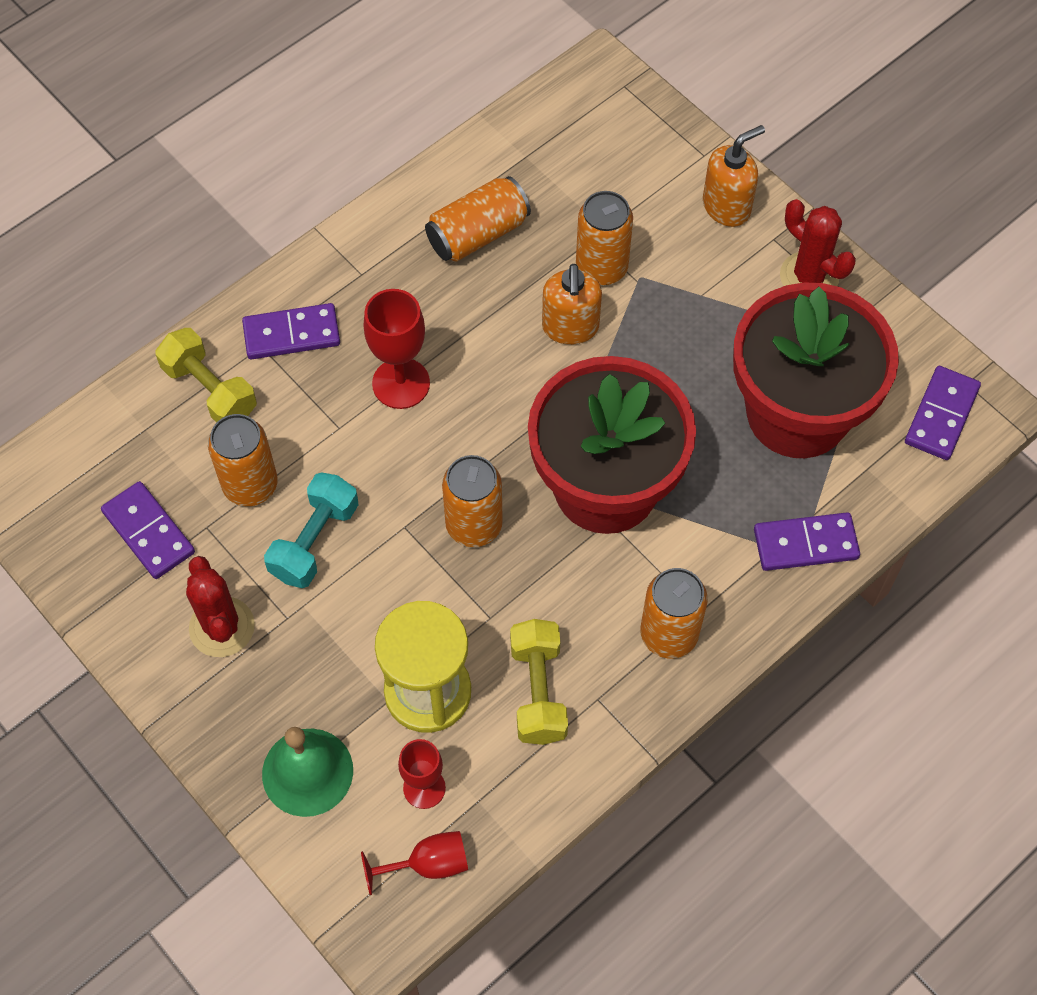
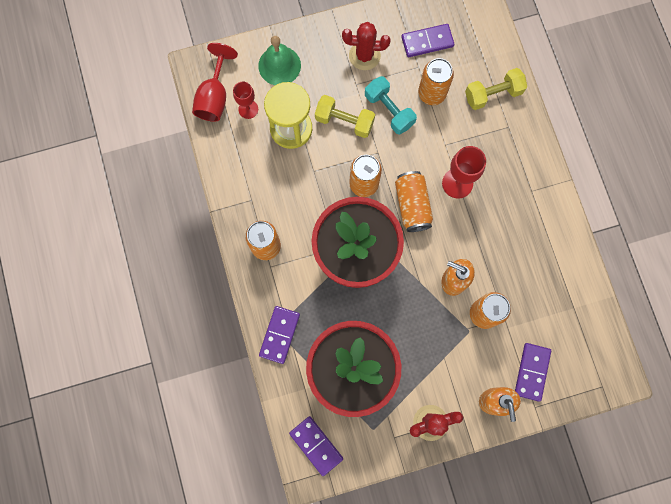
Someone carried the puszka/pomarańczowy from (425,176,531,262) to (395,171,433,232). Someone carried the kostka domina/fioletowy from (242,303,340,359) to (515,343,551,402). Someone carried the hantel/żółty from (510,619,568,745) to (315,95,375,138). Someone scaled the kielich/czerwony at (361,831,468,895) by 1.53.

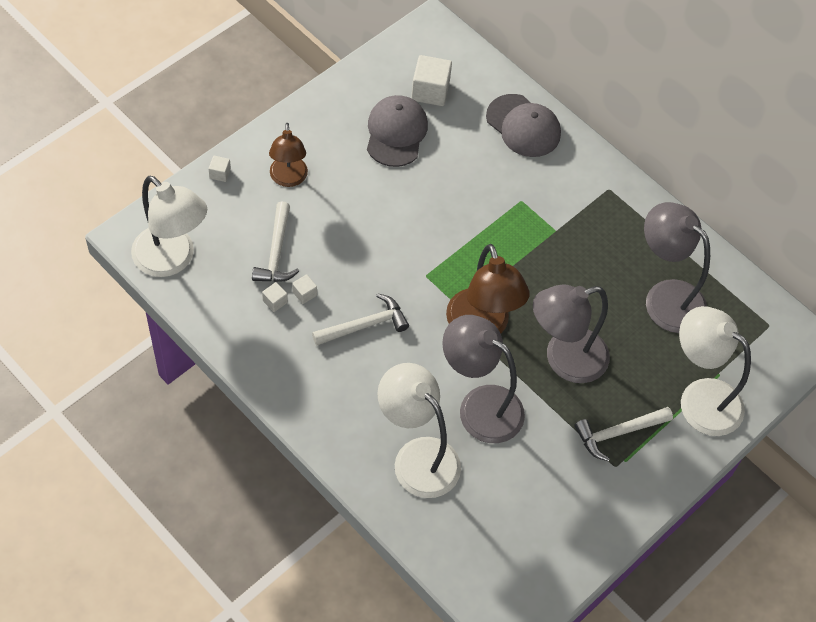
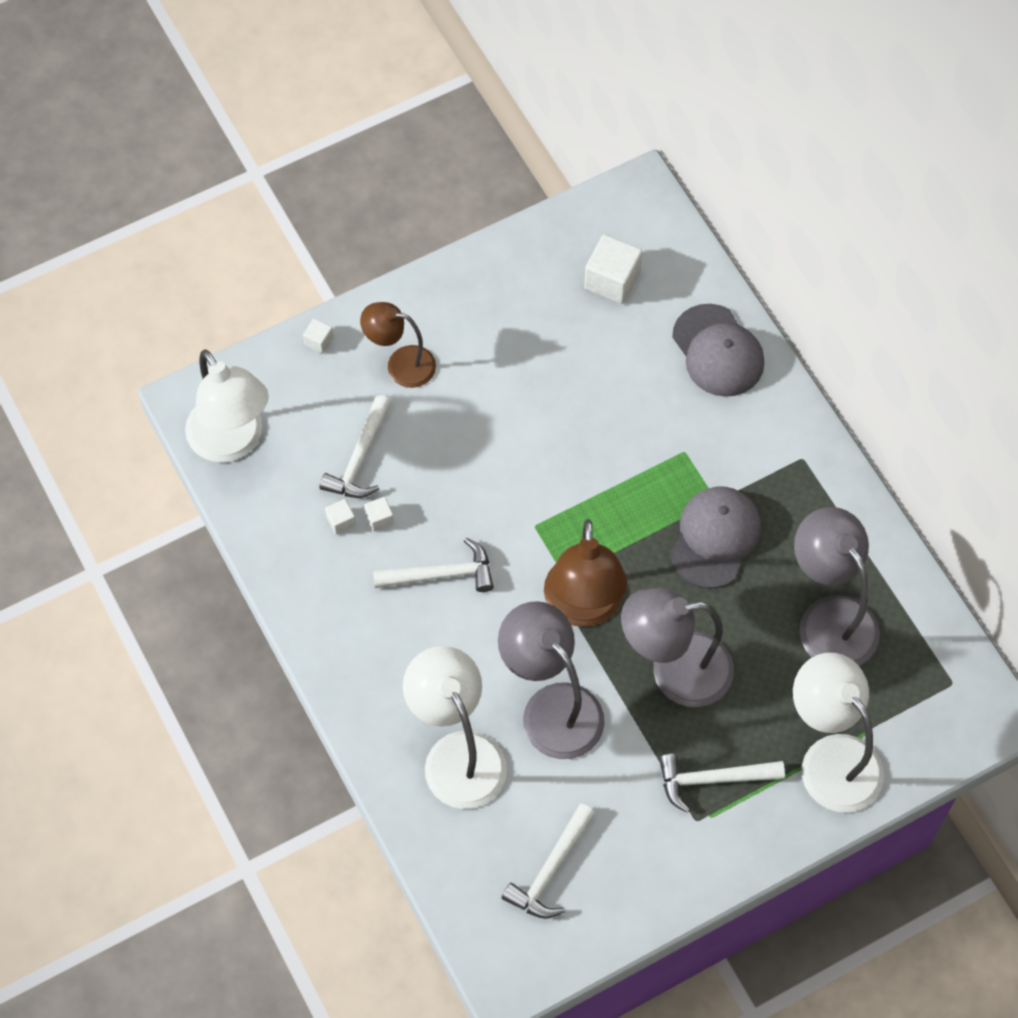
Someone carried the czapka/szary from (367,95,428,167) to (670,487,761,588). Someone rotated the lampka/brązowy at (269,123,308,187) by 90 degrees clockwise. Someone put down the młotek/biały at (502,804,595,919).

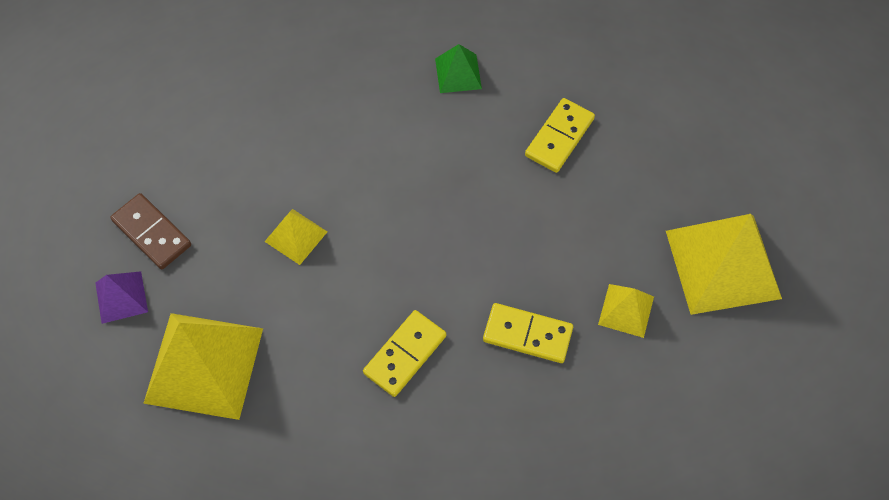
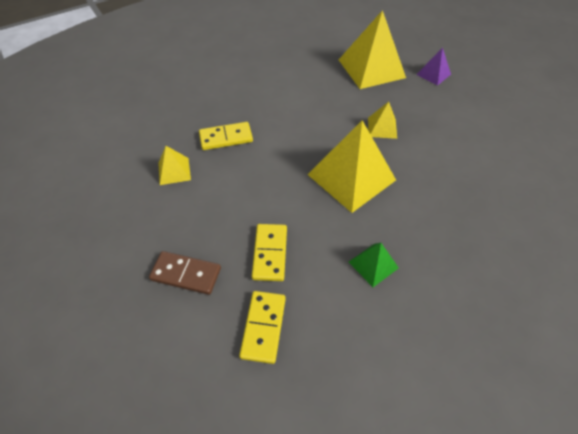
Someone carried the kostka domina/brązowy from (110,193,191,270) to (149,251,221,295). Someone carried the piramida/żółty from (666,214,782,315) to (308,120,396,213). Someone carried the kostka domina/żółty from (363,310,446,397) to (239,291,286,364).

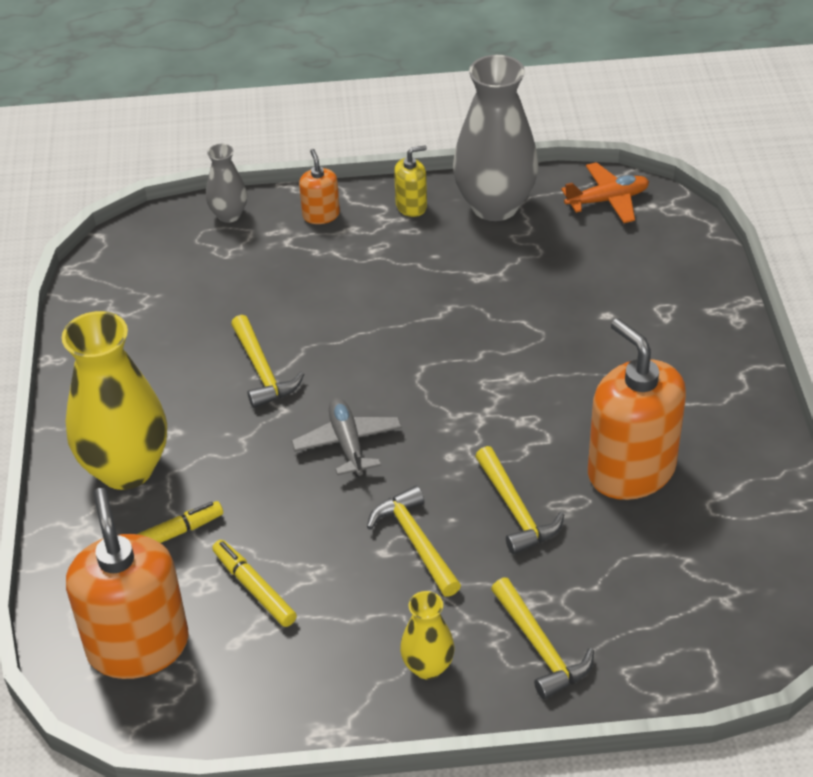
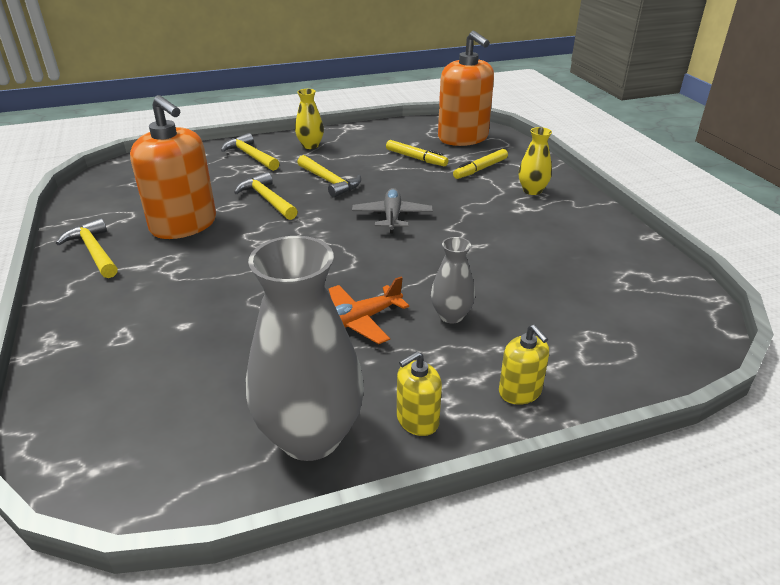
Someone carried the wazon/szary from (206,144,247,223) to (431,237,475,324). Someone repainted the dozownik mydła/pomarańczowy at (299,149,340,224), which became the dozownik mydła/żółty at (499,325,549,405). Someone carried the samolot/pomarańczowy from (561,162,649,223) to (329,276,409,344). Someone scaled the wazon/żółty at (62,311,167,490) by 0.49. Someone carried the młotek/żółty from (231,315,304,408) to (56,218,118,278). Someone rotated the samolot/szary at (291,398,402,477) by 150 degrees counterclockwise.

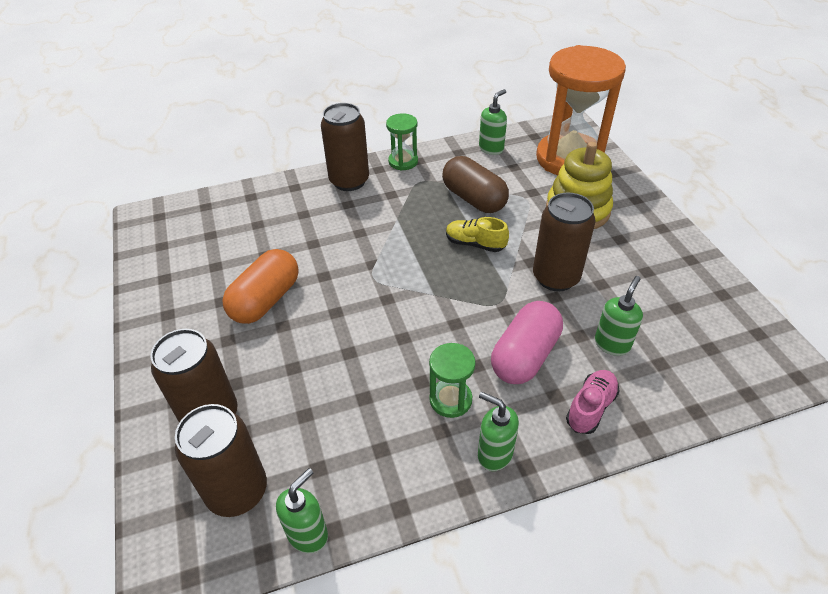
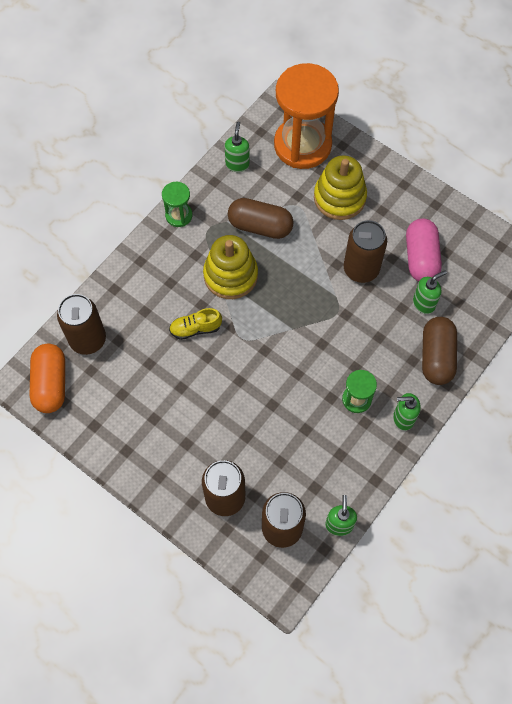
Someone carried the puszka/brązowy from (321,103,369,191) to (57,294,106,355). Someone carried the but/żółty from (446,217,509,252) to (169,308,222,340). Someone carried the kapsułka/pomarańczowy from (222,249,299,324) to (30,344,65,413). Someone rotated the dozownik mydła/zielony at (595,276,643,356) by 60 degrees clockwise. Someone carried the kapsułka/różowy from (491,301,563,384) to (406,219,442,281). Someone swapped the but/różowy at (566,370,620,434) for the kapsułka/brązowy at (422,317,457,385). Someone put down the zabawka nakładanka/żółty at (203,235,258,299).

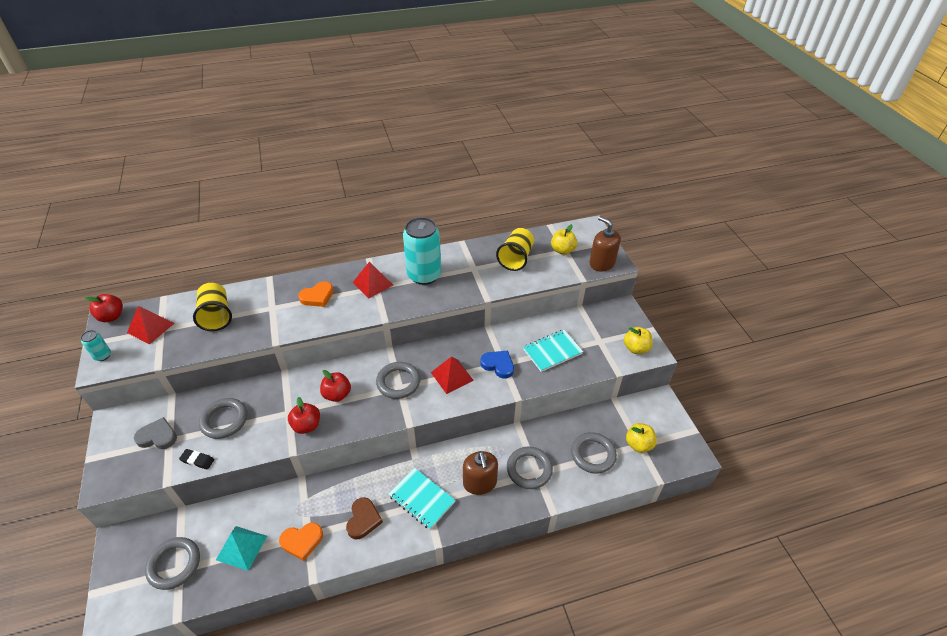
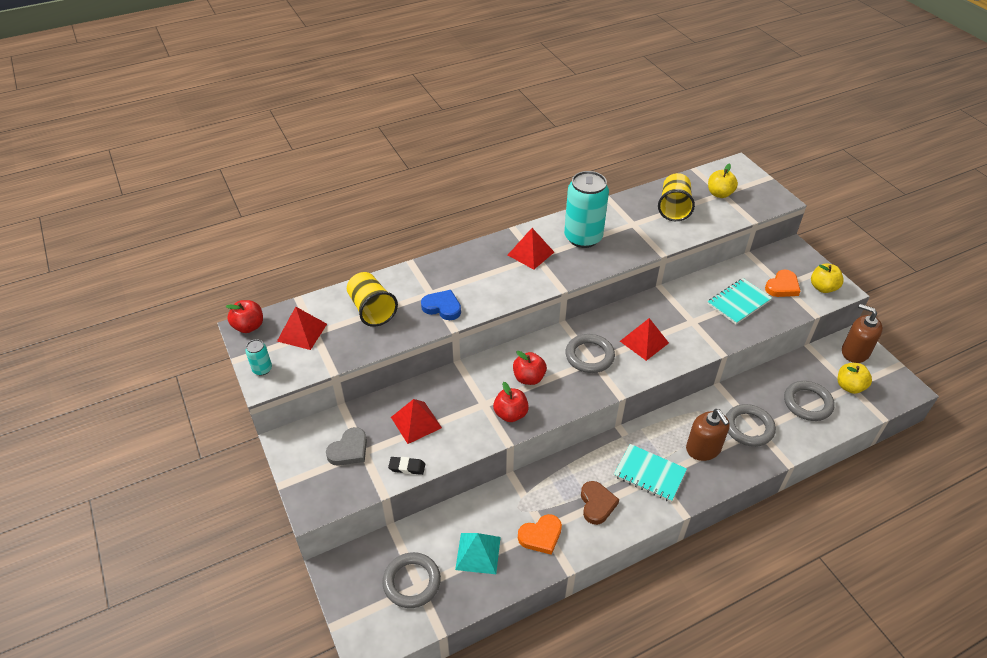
Someone carried the dozownik mydła/brązowy from (589,216,621,271) to (842,304,883,363). Someone carried the serce/pomarańczowy from (298,281,334,307) to (765,270,800,297). Someone carried the serce/niebieski from (481,351,514,379) to (421,290,461,320). Someone swapped the pierścień/szary at (199,398,247,439) for the piramida/czerwony at (391,399,442,444). Someone rotated the serce/szary at (134,417,177,449) by 135 degrees clockwise.

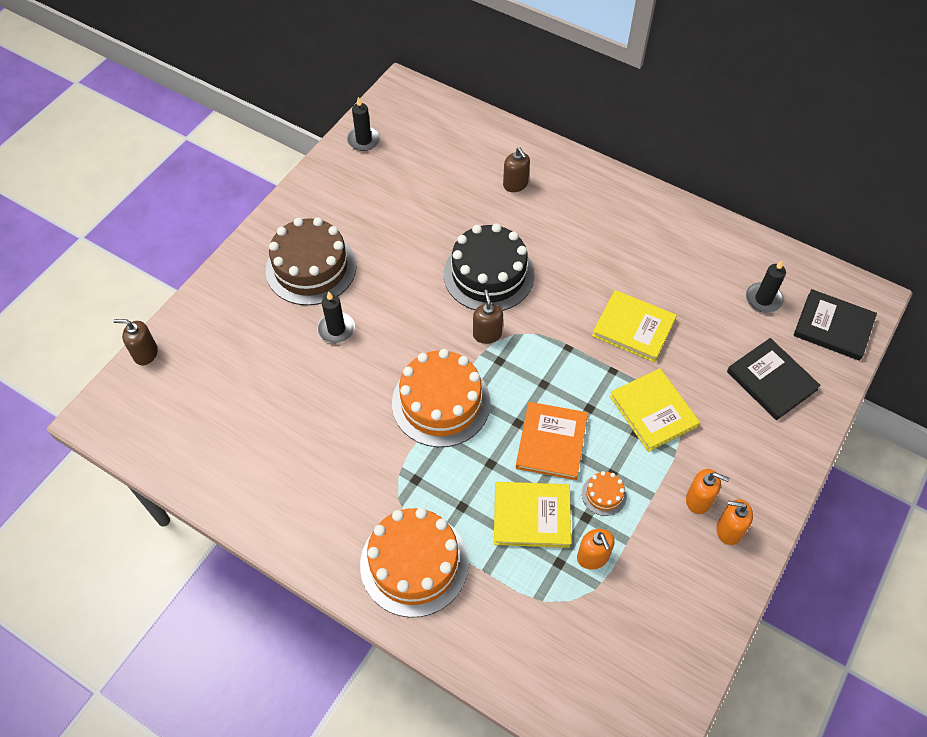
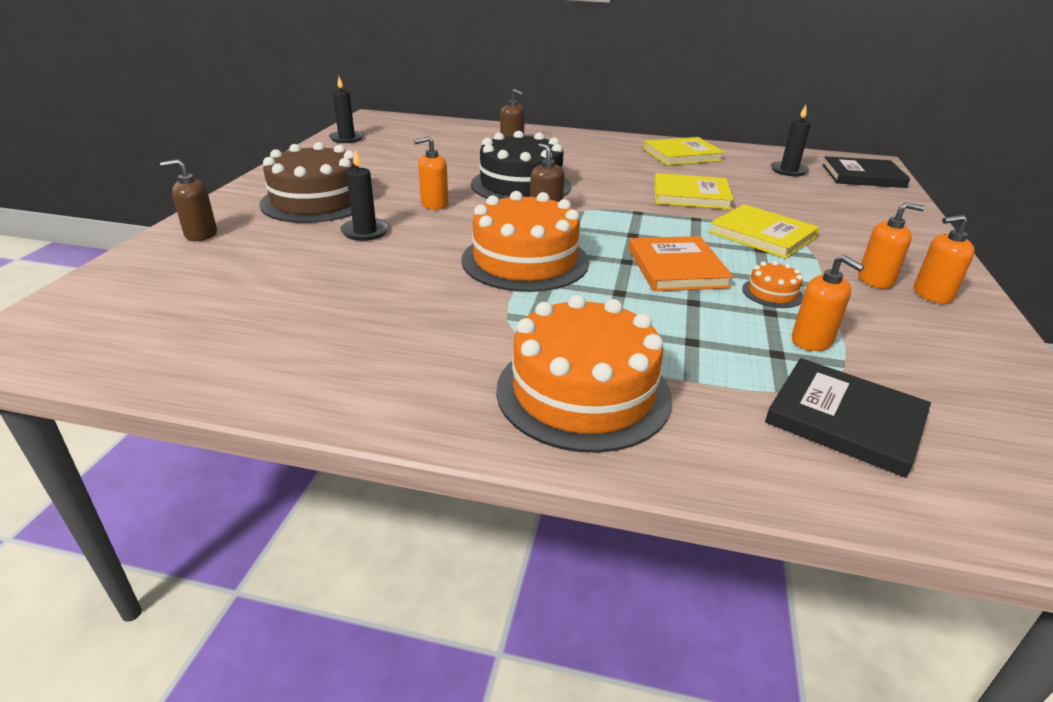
Someone carried the dozownik mydła/brązowy from (114,319,158,365) to (160,159,217,241). Someone carried the książka/czarny from (727,338,821,420) to (765,358,931,478). Someone carried the książka/żółty from (494,482,571,548) to (643,137,725,165). Someone put down the dozownik mydła/pomarańczowy at (414,136,448,210).

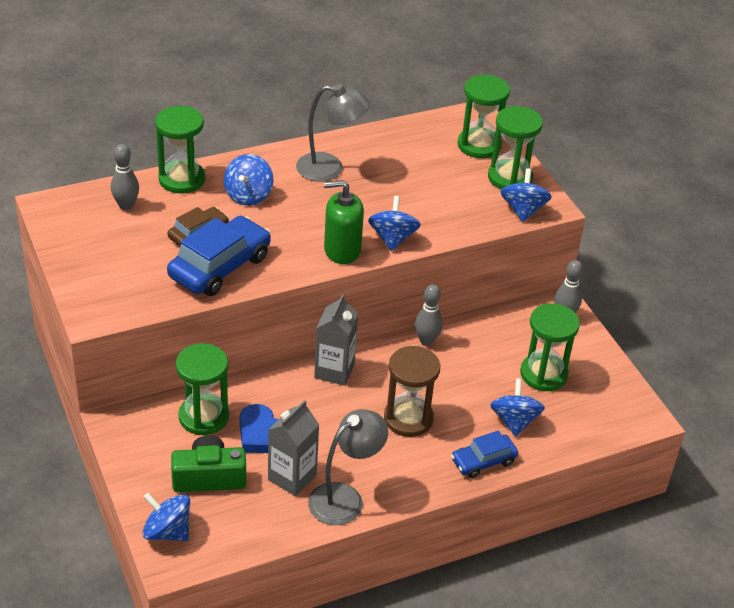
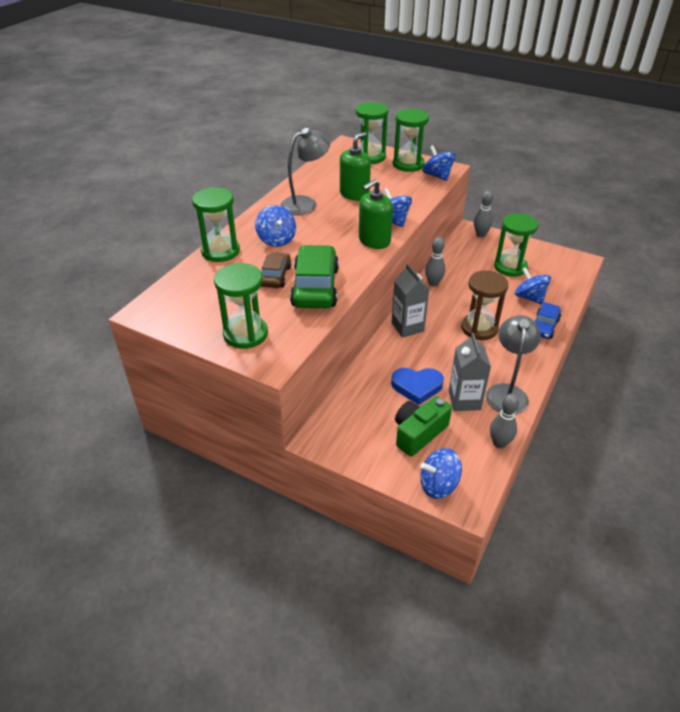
Someone carried the kręgiel/szary from (111,144,139,210) to (490,394,519,449). Someone repainted the samochód/niebieski at (167,216,271,296), which became the samochód/zielony at (290,245,339,308). Someone carried the klepsydra/zielony from (176,343,229,435) to (214,263,268,349). Someone put down the dozownik mydła/zielony at (340,132,371,201).

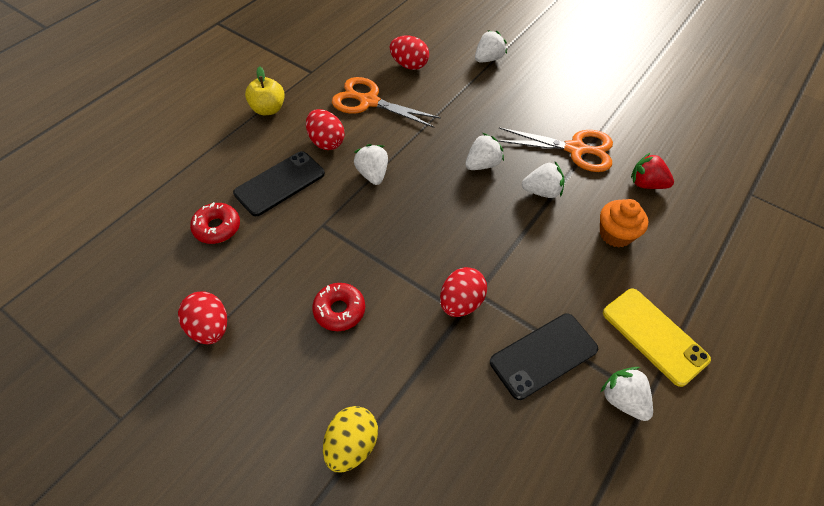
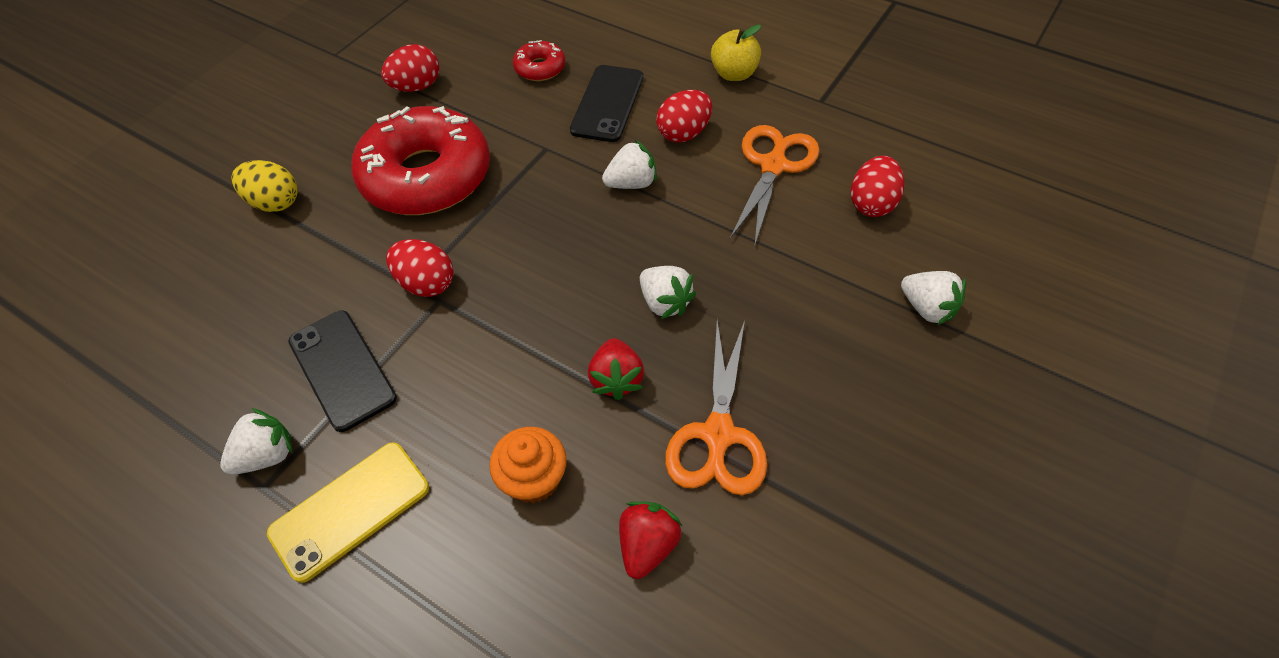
Someone rotated the telefon/czarny at (233,151,325,216) by 60 degrees clockwise. Someone repainted the truskawka/biały at (522,162,565,198), which became the truskawka/czerwony at (588,338,644,400). Someone scaled the donut/czerwony at (312,283,365,331) by 2.29.

